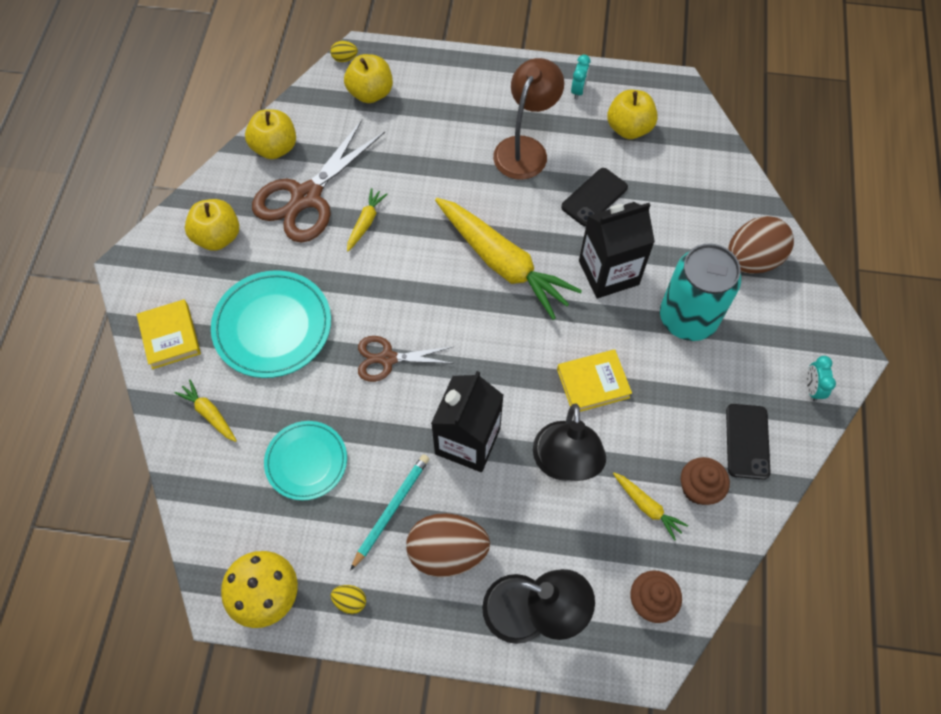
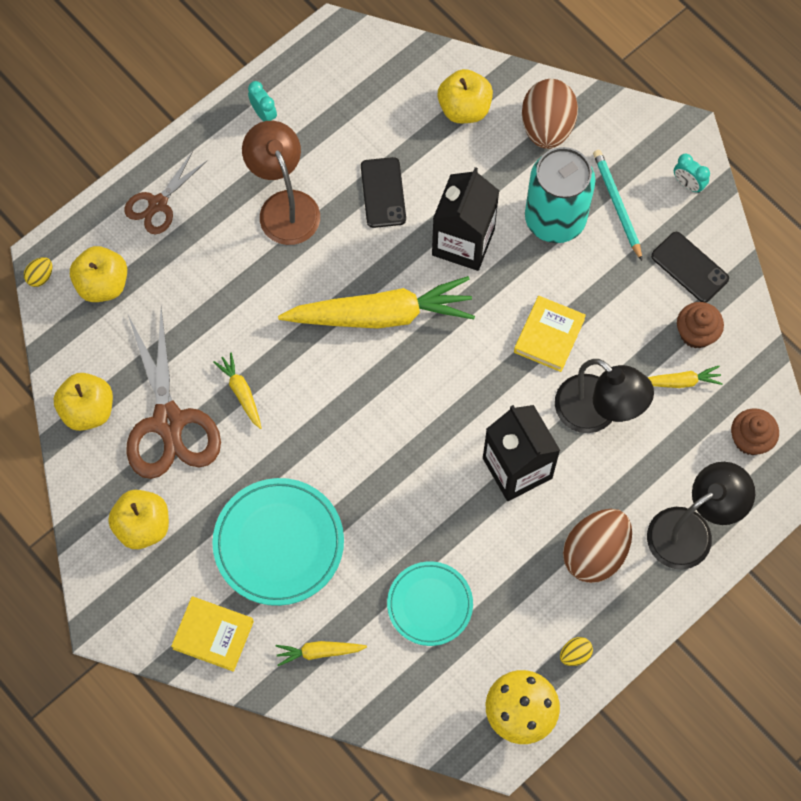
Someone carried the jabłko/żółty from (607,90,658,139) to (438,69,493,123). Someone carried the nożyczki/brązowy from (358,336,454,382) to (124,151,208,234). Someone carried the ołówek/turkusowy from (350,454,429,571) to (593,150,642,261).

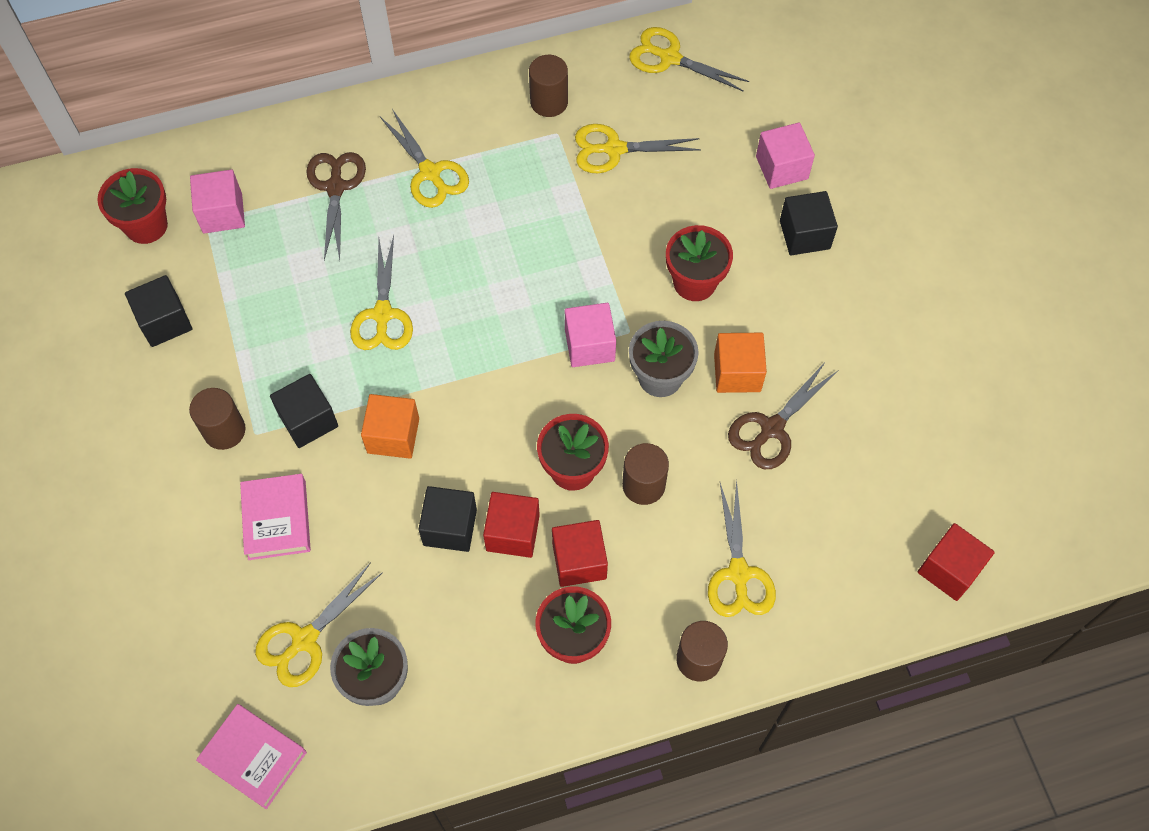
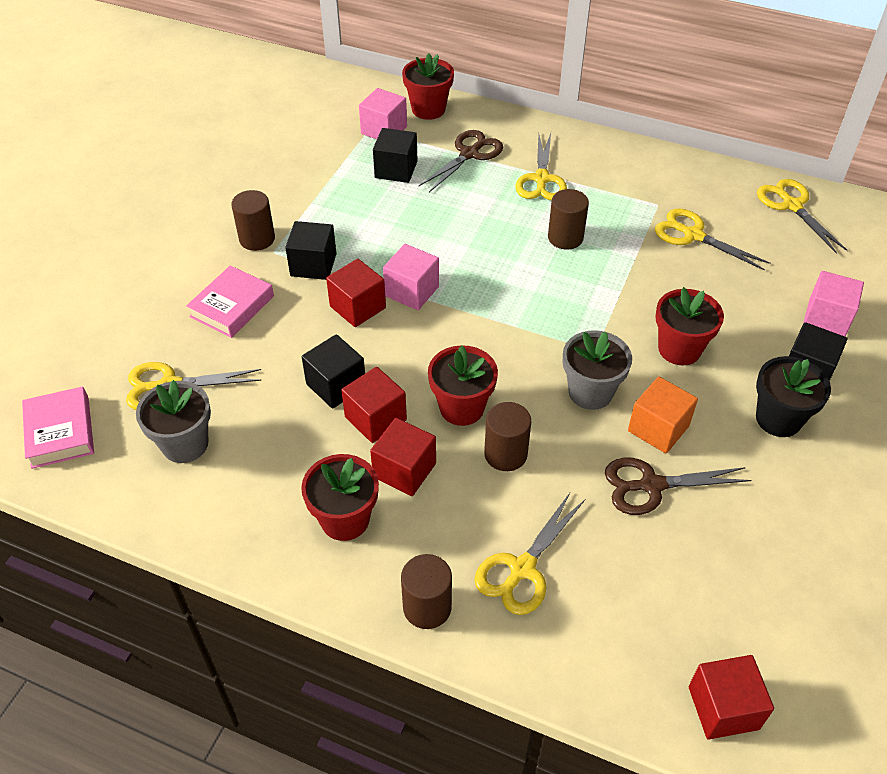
Someone carried the walec/brązowy from (529,55,568,117) to (548,189,589,250). Someone carried the doniczka/czerwony from (97,168,168,244) to (402,53,454,120). Someone took away the nożyczki/żółty at (350,235,413,350). Someone carried the sześcian/czarny from (125,275,193,347) to (373,128,418,183). Someone carried the sześcian/różowy from (565,303,616,367) to (383,244,439,310). Someone repainted the sześcian/pomarańczowy at (361,394,419,459), which became the sześcian/czerwony at (326,259,386,327). Someone put down the doniczka/czarny at (756,356,831,437).

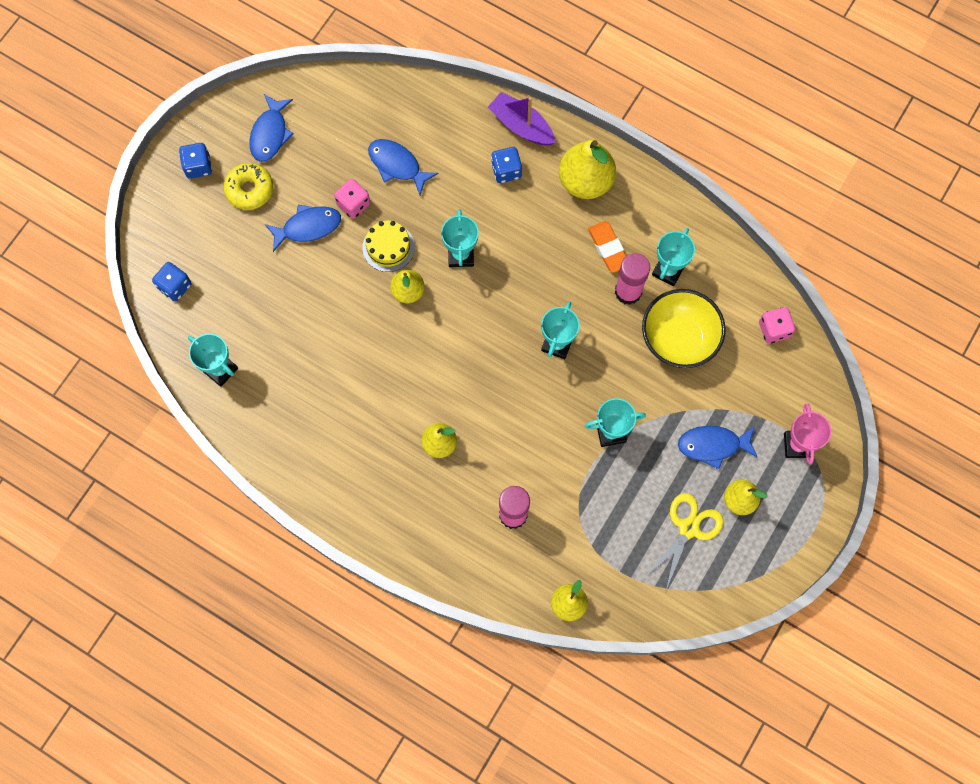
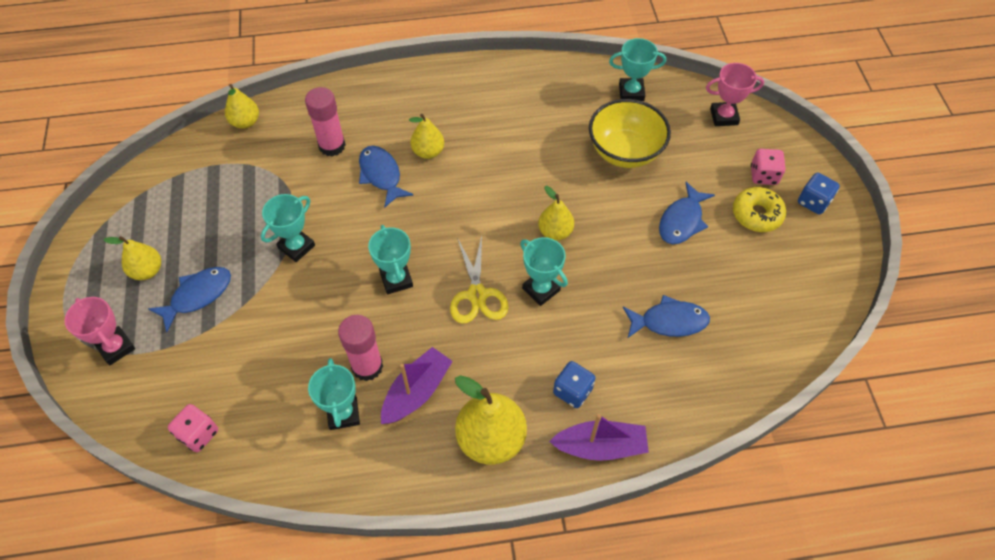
Someone carried the ryba/niebieski from (249,94,294,162) to (359,146,414,208). Someone carried the kostka do gry/różowy from (334,179,370,219) to (751,149,786,185). Someone took away the tort/żółty at (362,221,415,272). Someone swapped the gumka do mazania/pomarańczowy at (588,221,626,273) for the łódka/fioletowy at (381,347,453,424). Someone swapped the kostka do gry/niebieski at (152,262,191,302) for the puchar/różowy at (706,63,764,126). Someone carried the miska/żółty from (642,289,726,368) to (589,99,671,168). Someone carried the nożyczki/żółty from (644,493,724,592) to (450,236,508,324).

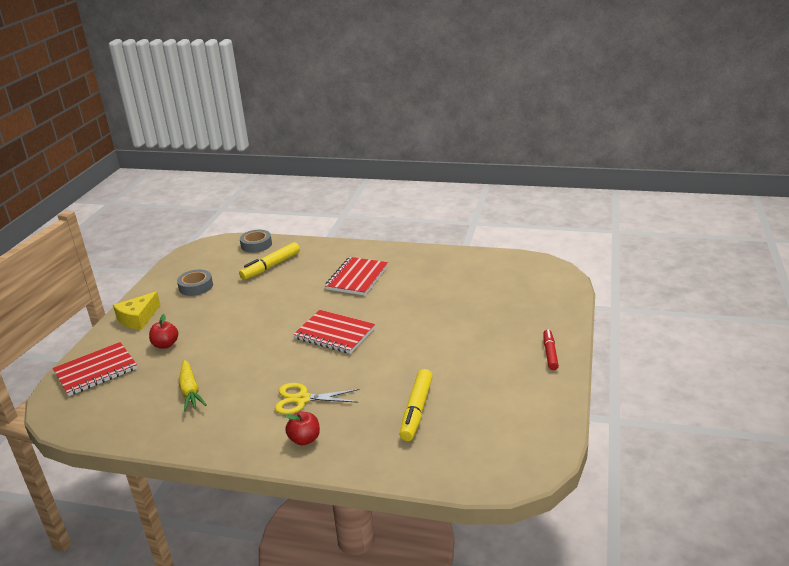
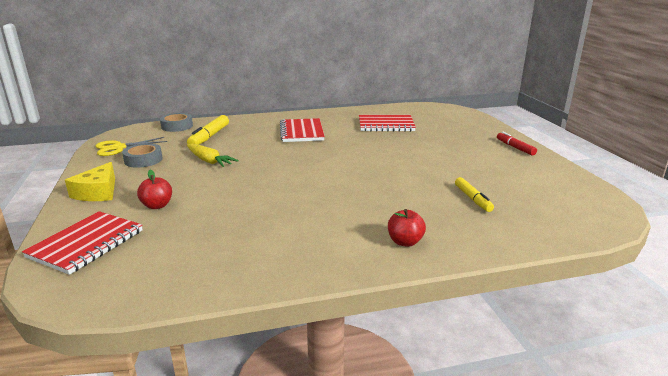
Someone carried the zeszyt/czerwony from (293,310,375,354) to (359,115,416,132). Someone carried the marchewka/żółty from (179,360,206,412) to (187,143,239,167). Someone scaled the flamaster/żółty at (399,369,433,441) by 0.66. Someone carried the nożyczki/żółty from (275,383,360,414) to (95,137,167,156).

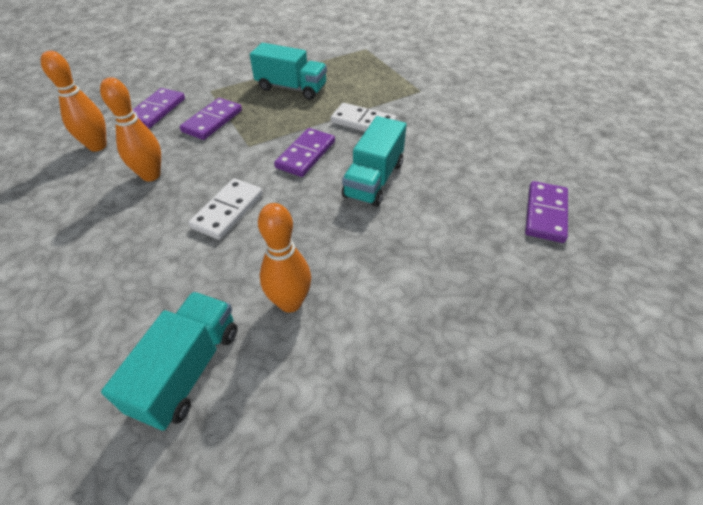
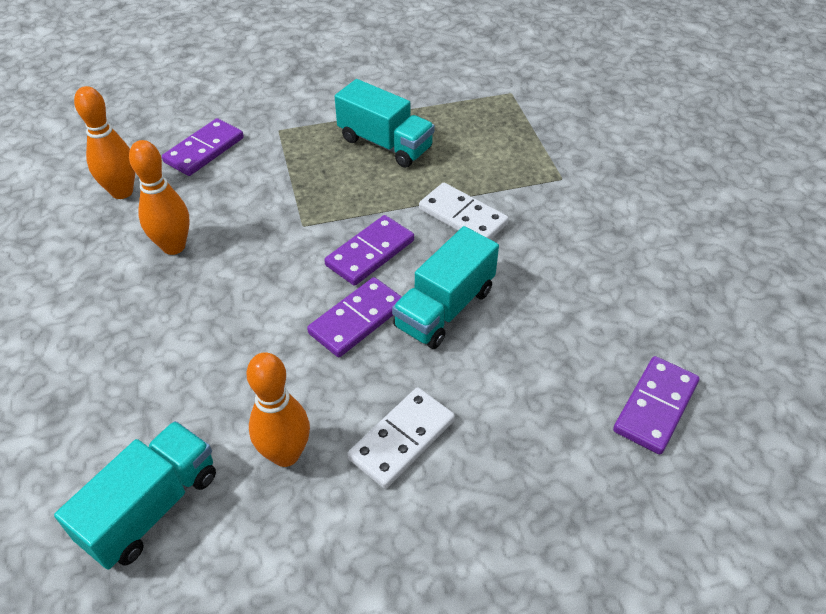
Someone carried the kostka domina/fioletowy from (180,98,242,140) to (307,277,402,357). Someone carried the kostka domina/biały from (188,178,263,240) to (347,388,455,489).

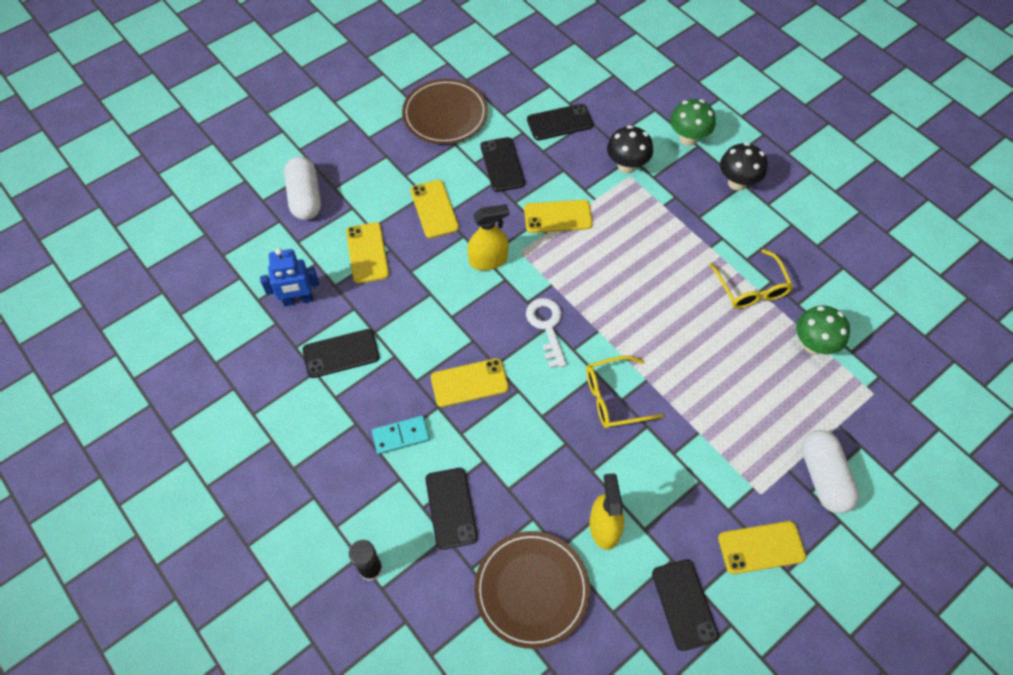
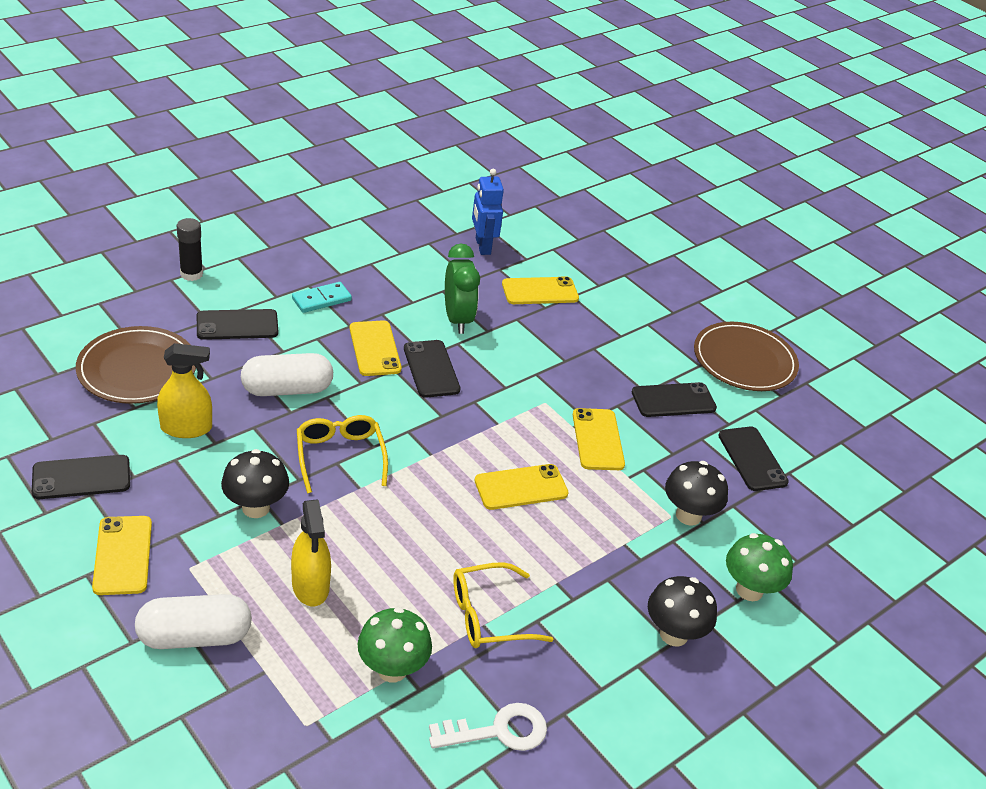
Someone carried the kapsułka/biały from (284,156,321,220) to (241,353,333,396). Someone carried the telefon/żółty from (410,180,459,238) to (474,464,569,510). Someone carried the spryskiwacz/żółty from (468,204,509,270) to (291,500,331,606). Someone carried the klucz/biały from (526,298,567,368) to (429,703,547,751). Someone carried the telefon/czarny from (303,329,379,378) to (404,340,461,398). Someone rotated the kostka domina/turkusowy at (372,416,430,454) by 75 degrees clockwise. Someone put down the budzik/zielony at (445,244,480,334). Someone put down the grzyb/czarny at (221,449,289,518).

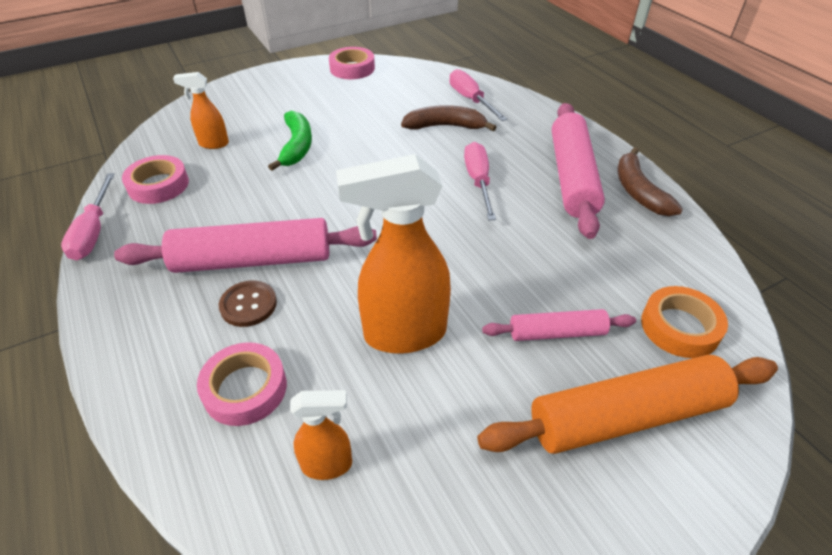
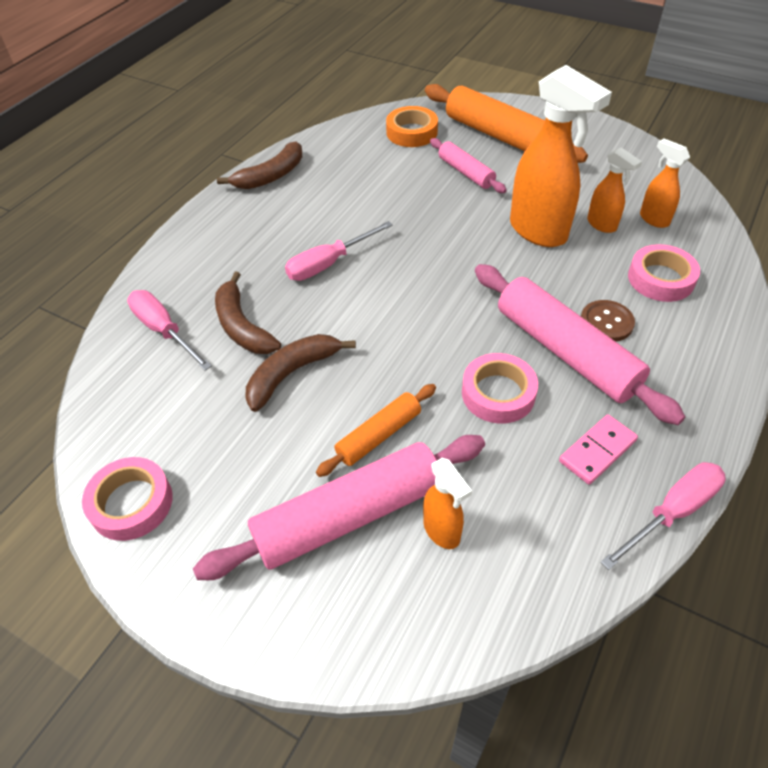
Someone rotated the śrubokręt/różowy at (450,69,507,121) by 105 degrees clockwise. Someone carried the wałek do ciasta/różowy from (552,103,605,239) to (193,435,485,580). Someone swapped the banan/zielony at (268,111,312,171) for the wałek do ciasta/pomarańczowy at (316,384,436,477). Someone carried the taśma klejąca/różowy from (122,155,189,204) to (462,353,538,424). Someone put down the spryskiwacz/pomarańczowy at (587,147,642,233). Someone put down the banan/brązowy at (245,334,356,412). Someone put down the kostka domina/różowy at (559,414,638,485).

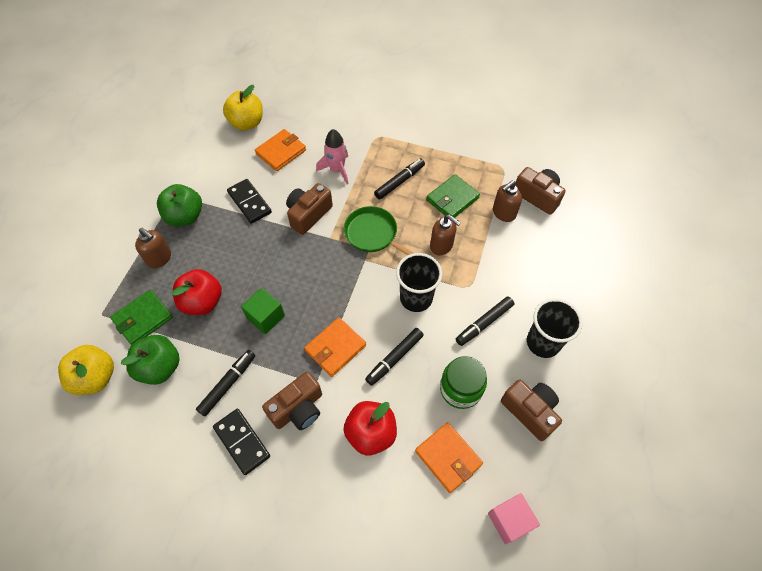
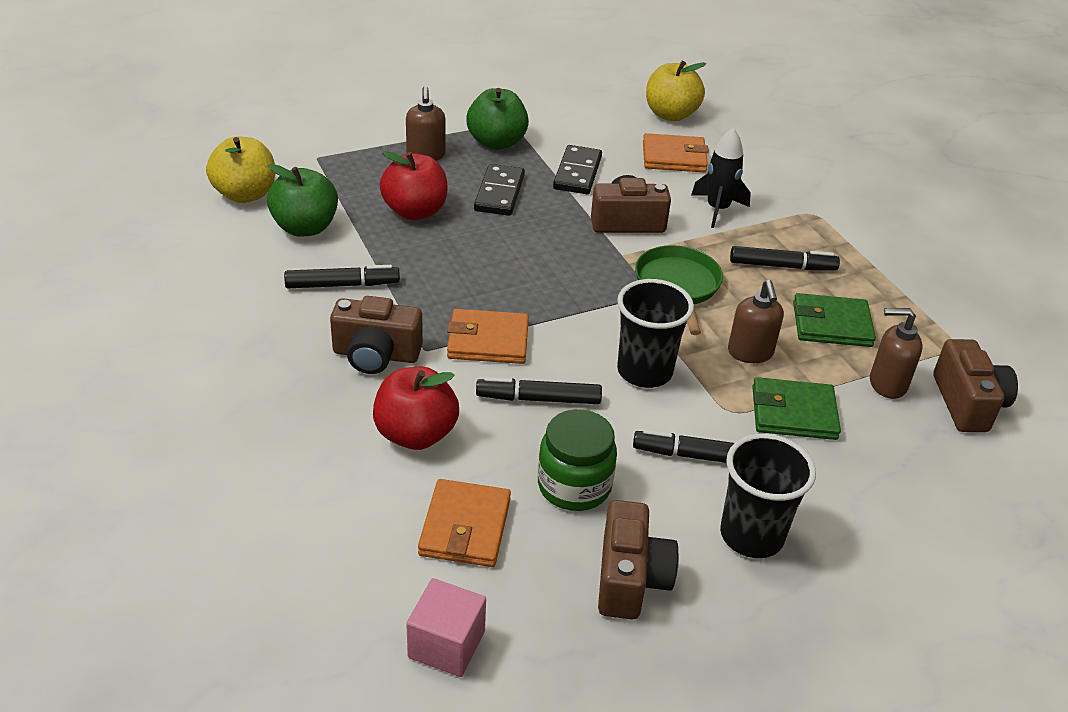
Someone repainted the rakieta/różowy at (316,129,348,184), which became the rakieta/czarny at (691,128,751,228). Someone took away the sześcian/zielony at (241,288,285,334). Someone carried the portfel/zielony from (110,290,173,345) to (752,377,841,440). Someone carried the kostka domina/czarny from (213,409,270,475) to (474,164,525,216).

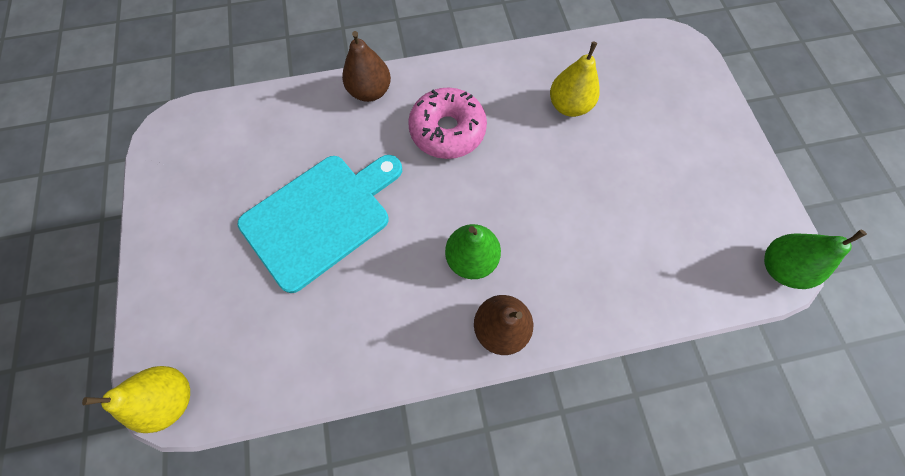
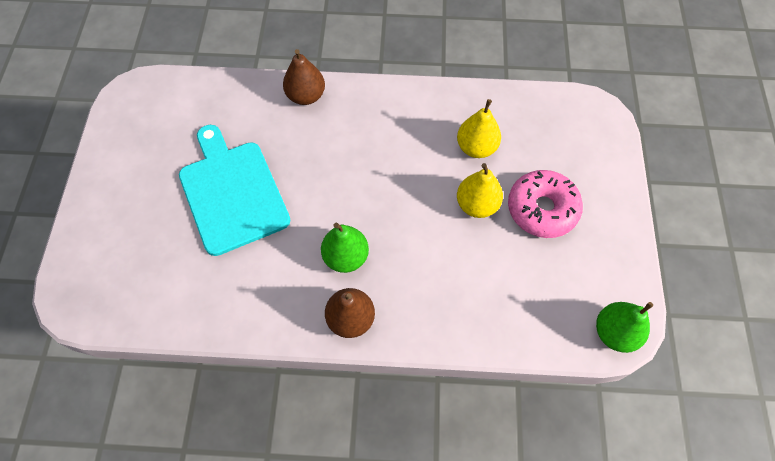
Someone carried the donut/różowy from (408,87,487,159) to (508,170,583,238). Someone rotated the deska do krojenia/turkusowy at (237,155,402,293) by 90 degrees counterclockwise. Someone carried the gruszka/żółty from (82,366,190,433) to (457,163,503,218).

